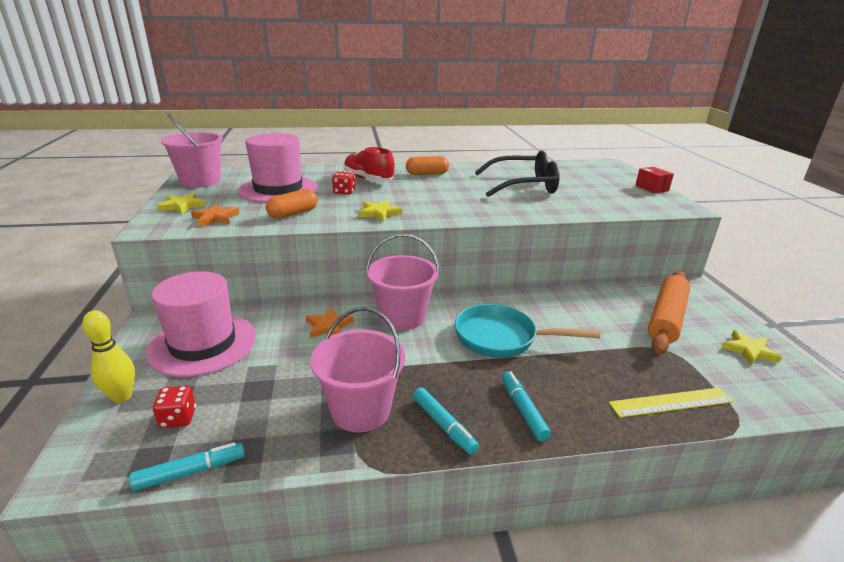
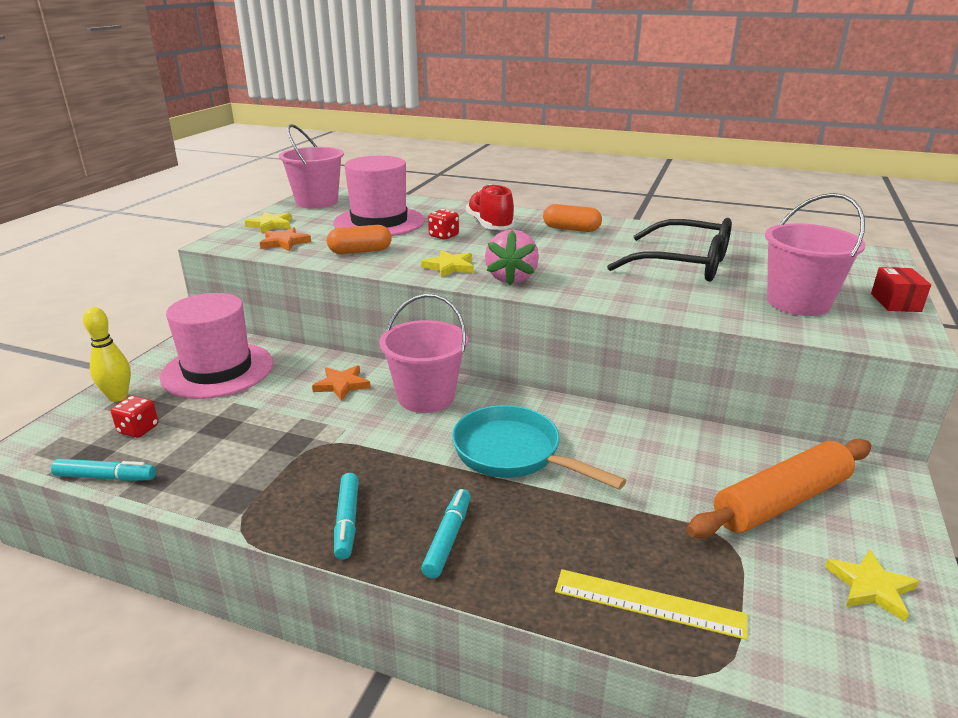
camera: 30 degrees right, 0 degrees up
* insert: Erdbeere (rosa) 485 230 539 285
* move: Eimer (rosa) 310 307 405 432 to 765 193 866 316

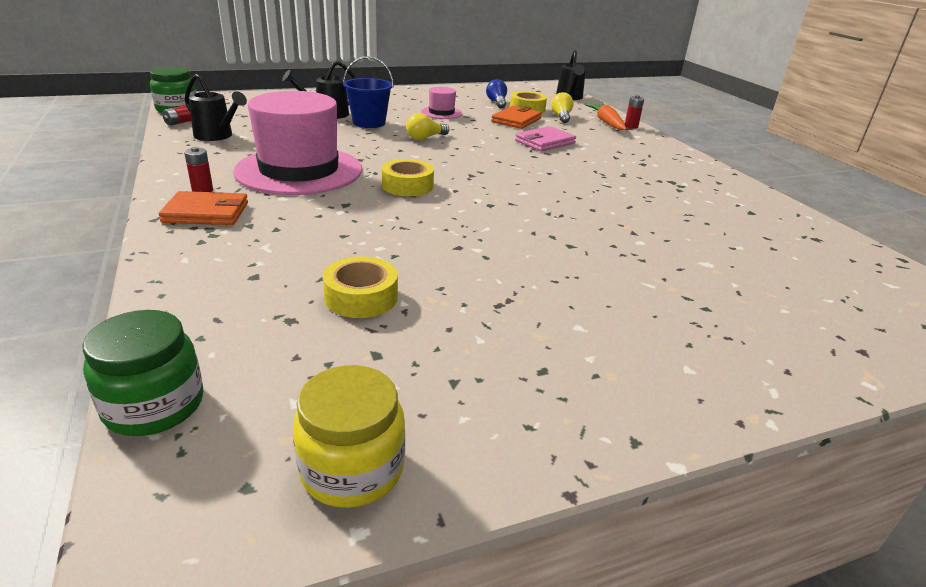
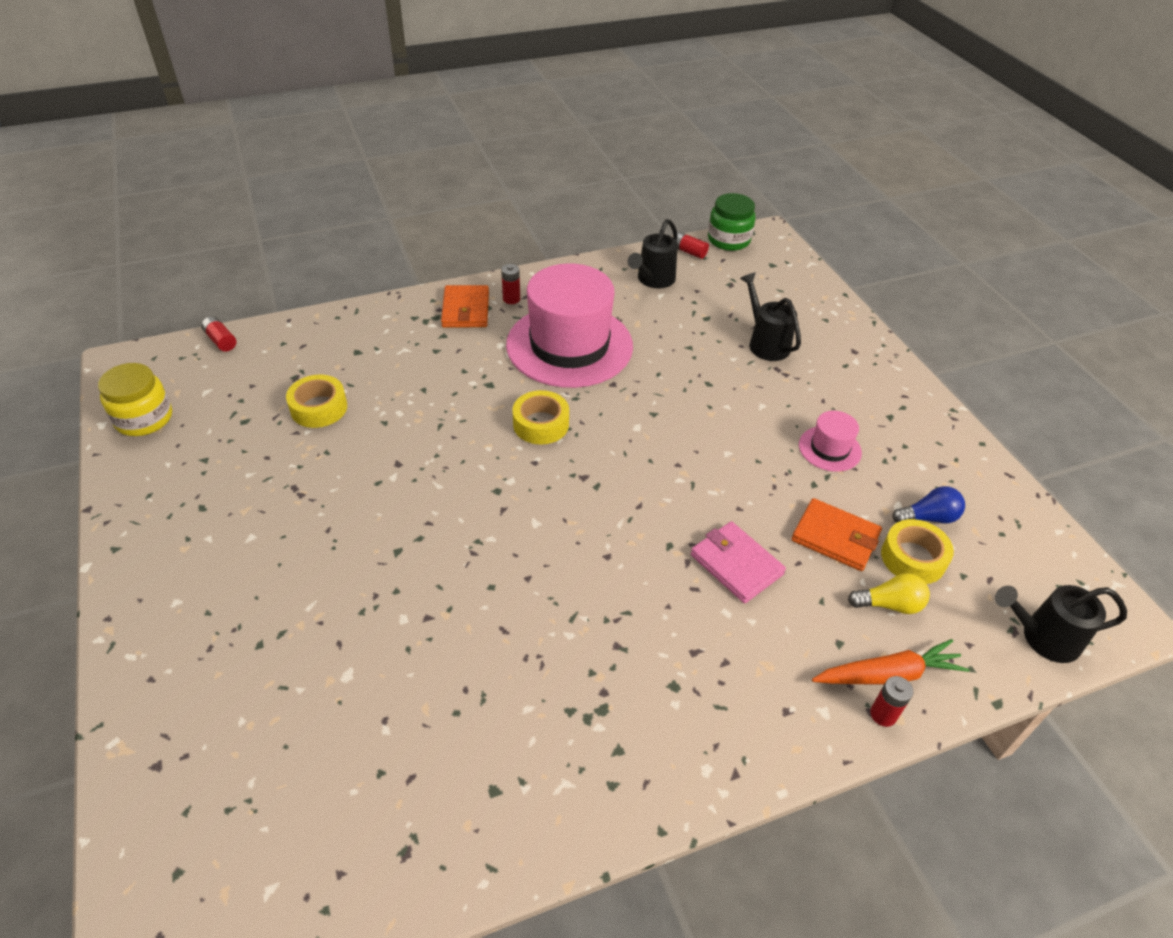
camera: 90 degrees right, 15 degrees up
* delete: Eimer (blau) 343 56 394 128
* delete: Glühbirne (gelb) 406 113 450 140
* replace: Einmachglas (grün) 83 310 204 436 to Batterie (rot) 201 316 236 351

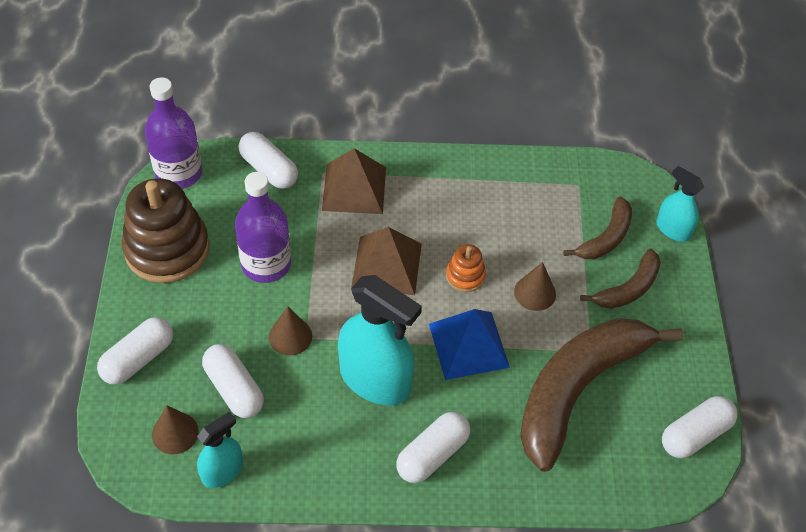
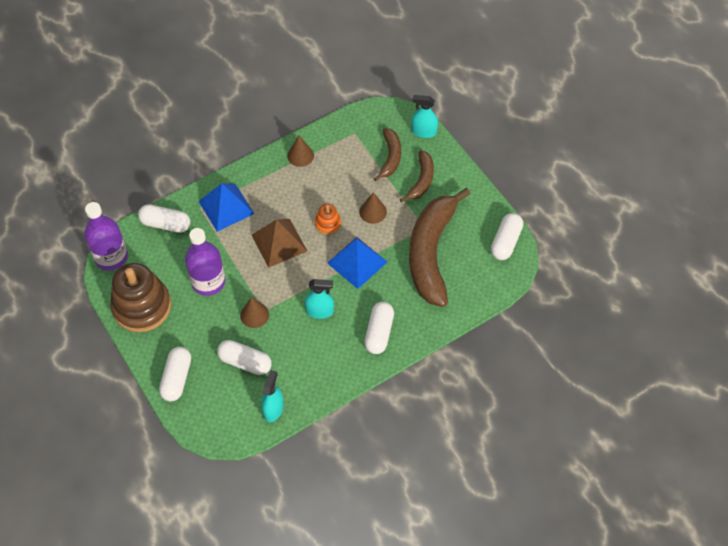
camera: 30 degrees left, 5 degrees up
* move: Kegel (braun) 152 405 199 454 to 287 135 314 167
* recolor: Pyramide (braun) 322 148 386 214 to Pyramide (blau) 198 183 255 232
* resize: Sprühflasche (türkis) 338 275 422 405 = 304 279 334 319 x0.55

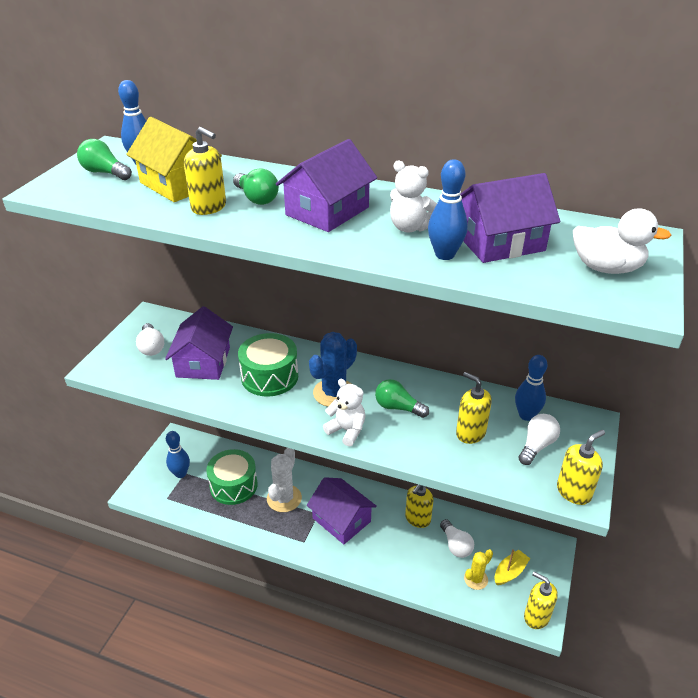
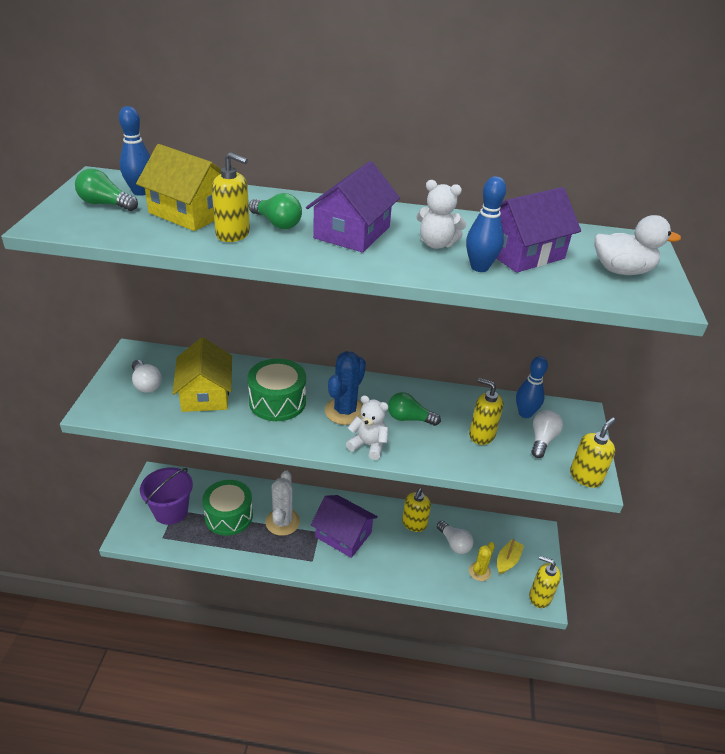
camera: 15 degrees left, 0 degrees up
* replace: Bowlingkegel (blau) 166 431 190 478 to Eimer (lila) 140 467 193 525
* recolor: Haus (lila) 165 306 233 380 to Haus (gelb) 172 337 232 412

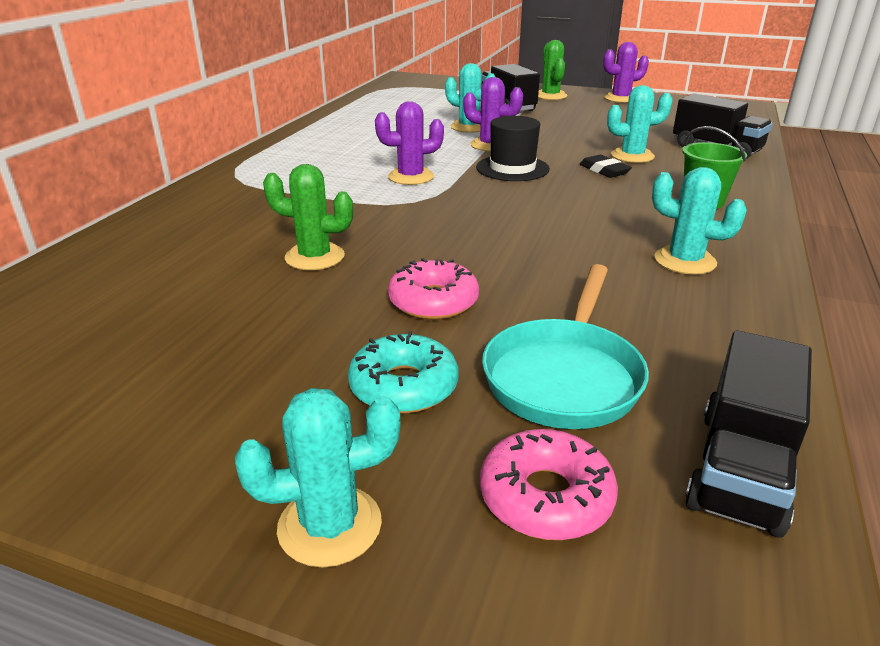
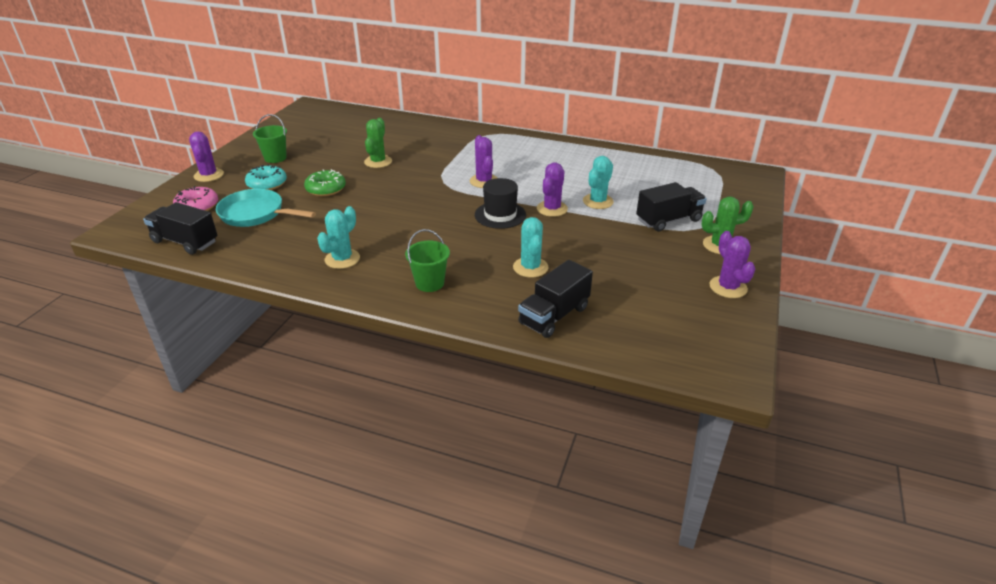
camera: 90 degrees right, 5 degrees up
* delete: Radiergummi (schwarz) 580 155 632 178
* insert: Eimer (grün) 253 114 287 163
* recolor: Kaktus (türkis) 235 388 400 568 to Kaktus (lila) 189 131 224 182
* recolor: Donut (rosa) 388 258 479 320 to Donut (grün) 304 169 346 196

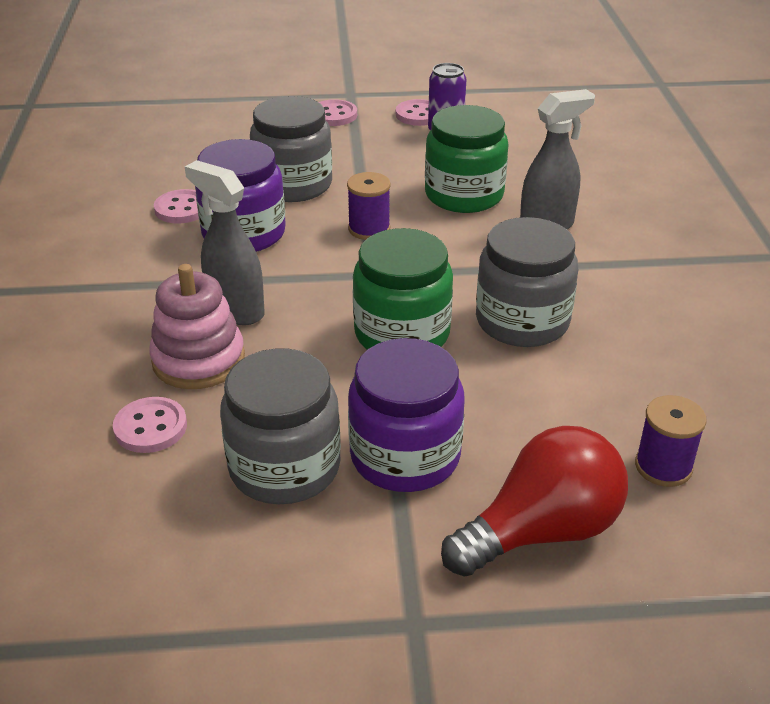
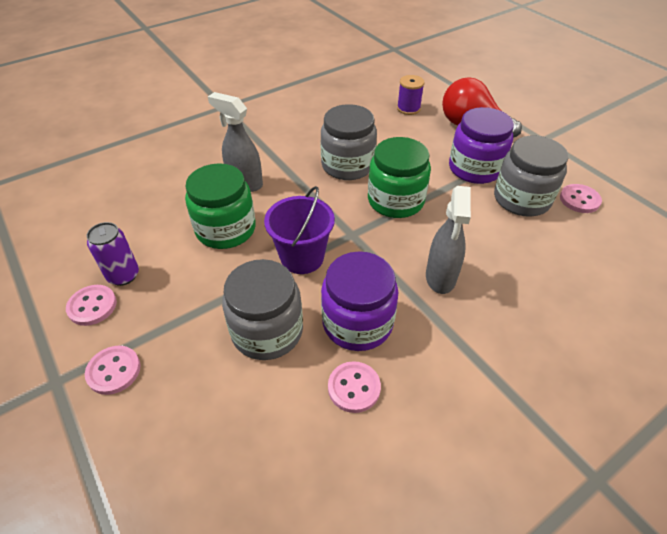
camera: 120 degrees left, 10 degrees up
* delete: Stapelspielzeug (rosa) 149 264 245 389
* move: Knopf (rosa) 113 397 187 453 to 560 184 602 213
* replace: Garnrolle (lila) 347 172 391 240 to Eimer (lila) 264 186 335 274

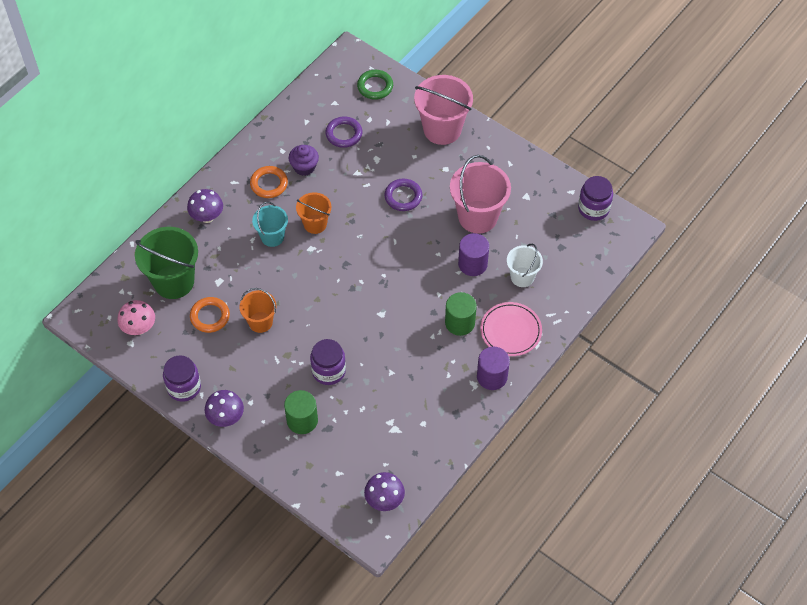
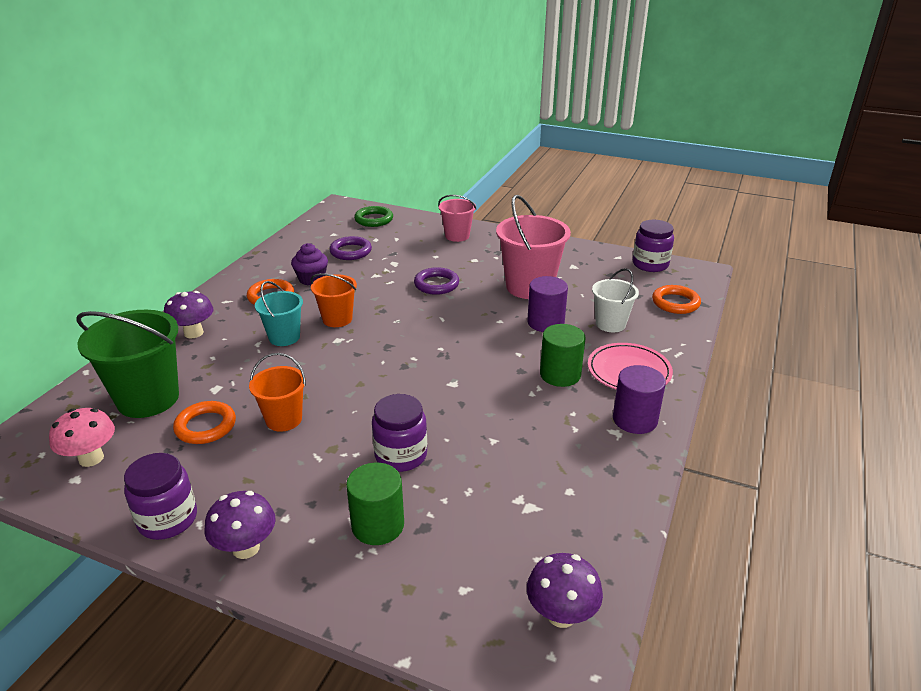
camera: 15 degrees left, 25 degrees down
* insert: Ring (orange) 652 285 701 314
* resize: Eimer (rosa) 414 75 473 145 = 438 195 476 242 x0.58

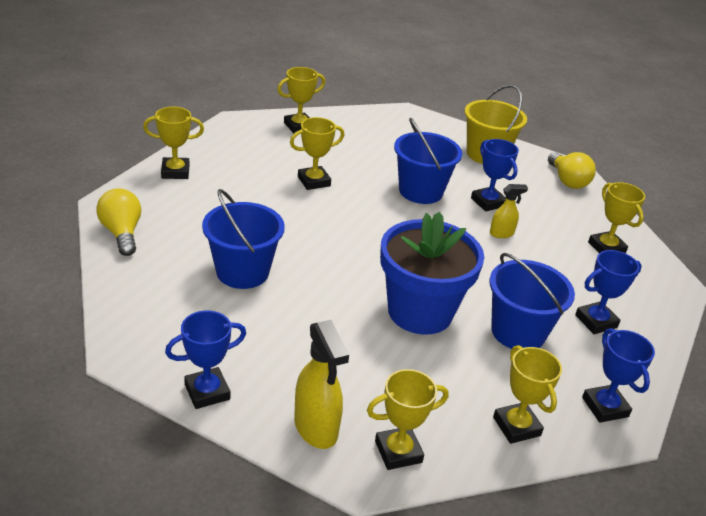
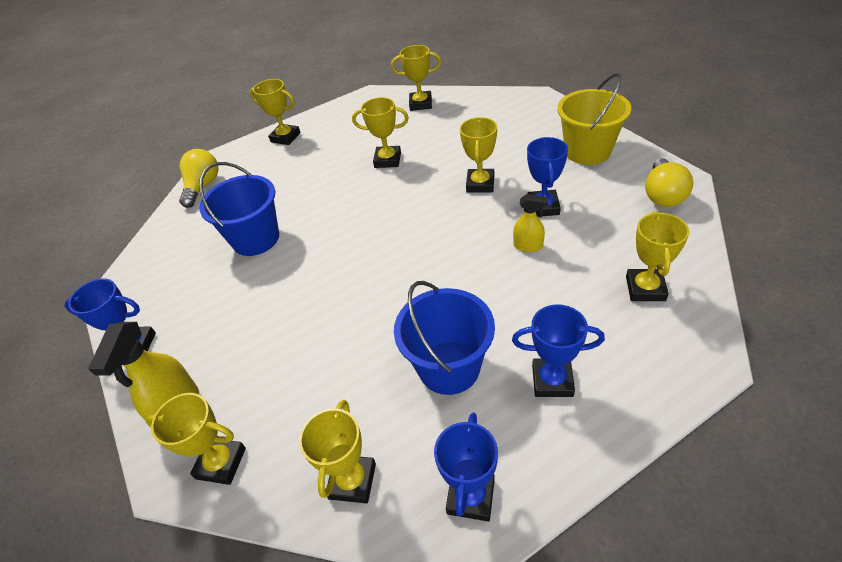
camera: 40 degrees right, 10 degrees up
* delete: Blumentopf (blau) 380 212 484 335
* replace: Eimer (blau) 394 118 462 204 to Pokal (gelb) 460 117 497 192

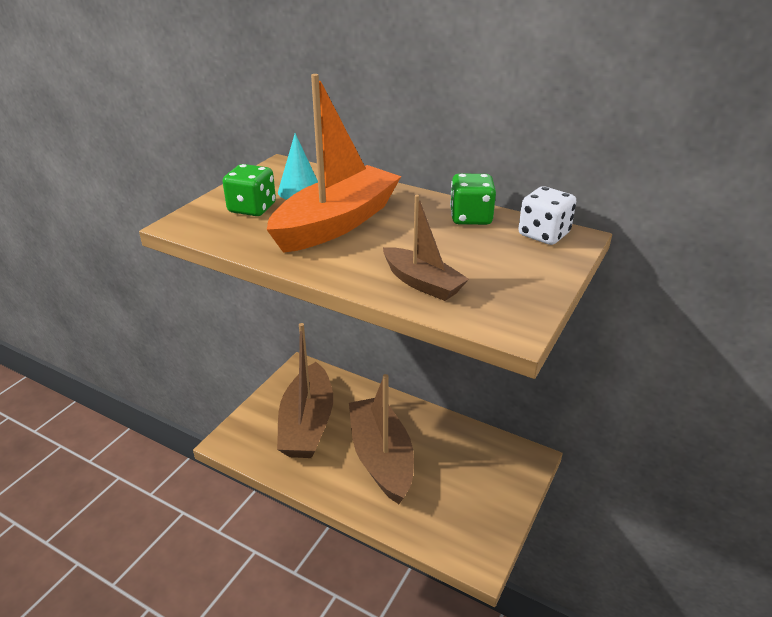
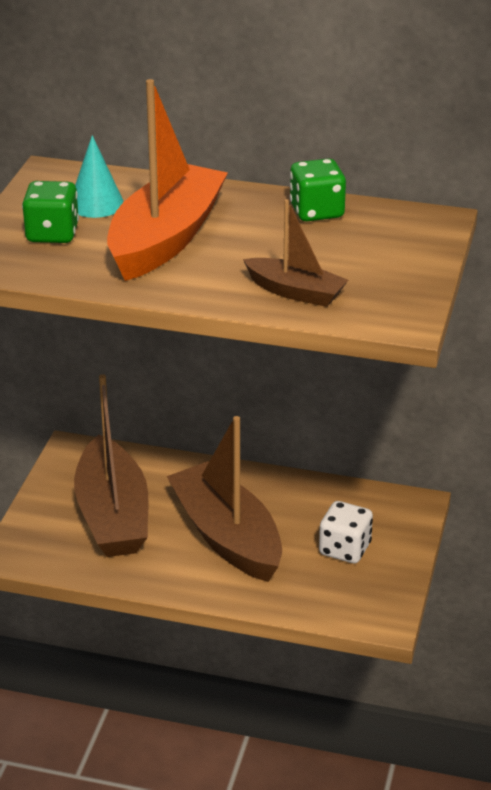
camera: 15 degrees left, 0 degrees up
* move: Spielwürfel (weiß) 518 186 576 245 to 319 501 373 563

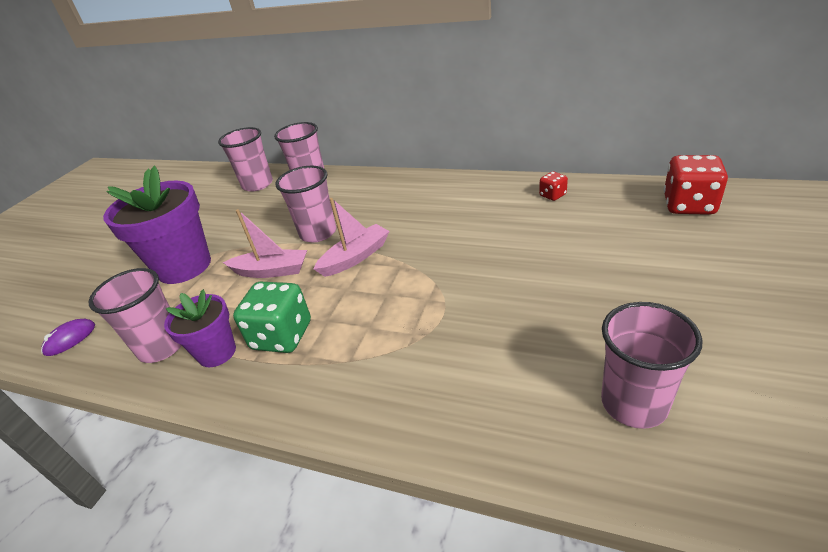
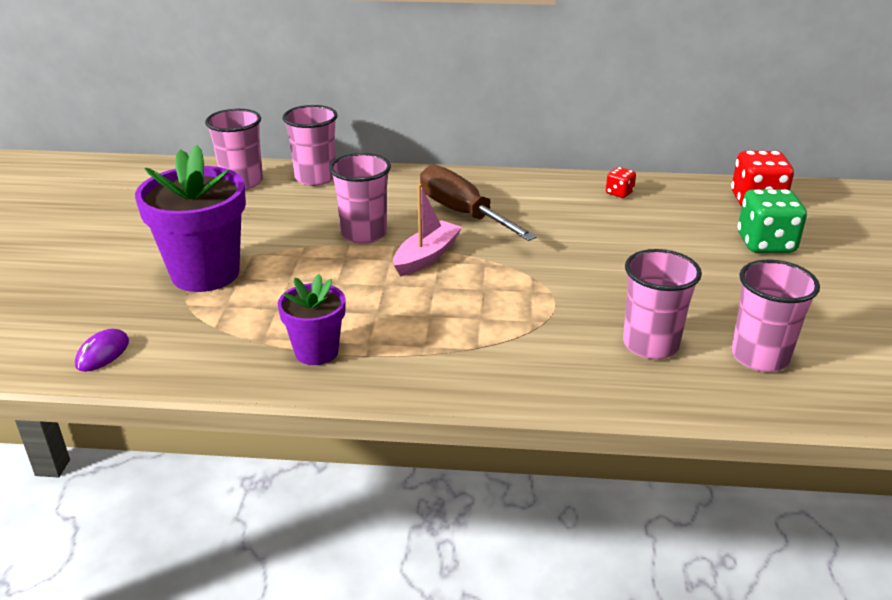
camera: 20 degrees left, 5 degrees down
* delete: Boot (rosa) 223 209 307 278
* insert: Schraubenzieher (braun) 420 165 537 241
* move: Becher (rosa) 88 268 182 363 to 623 249 702 359
* move: Spielwürfel (grün) 233 282 311 353 to 738 189 807 253

